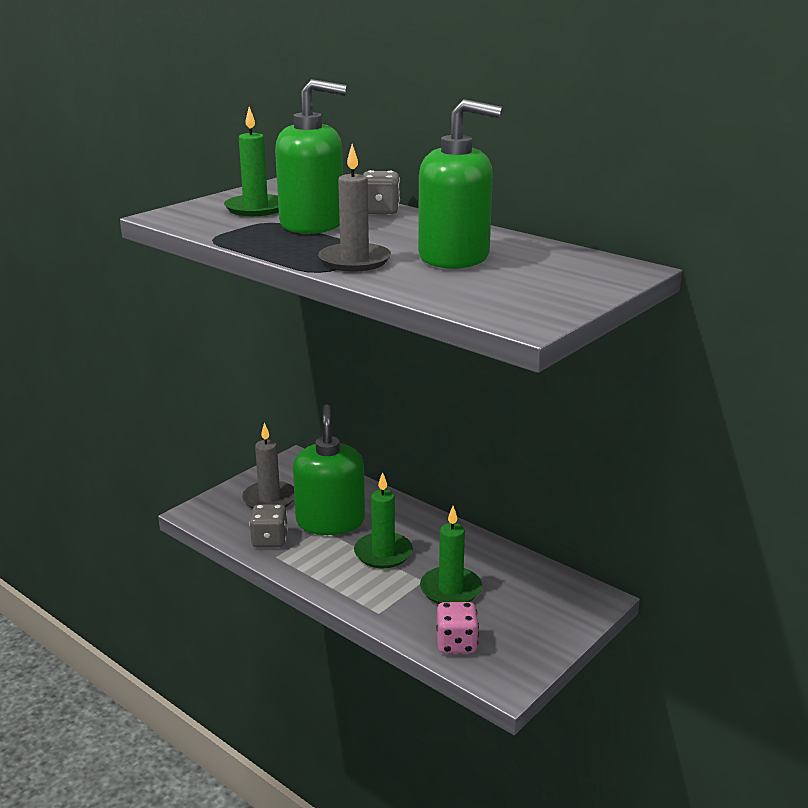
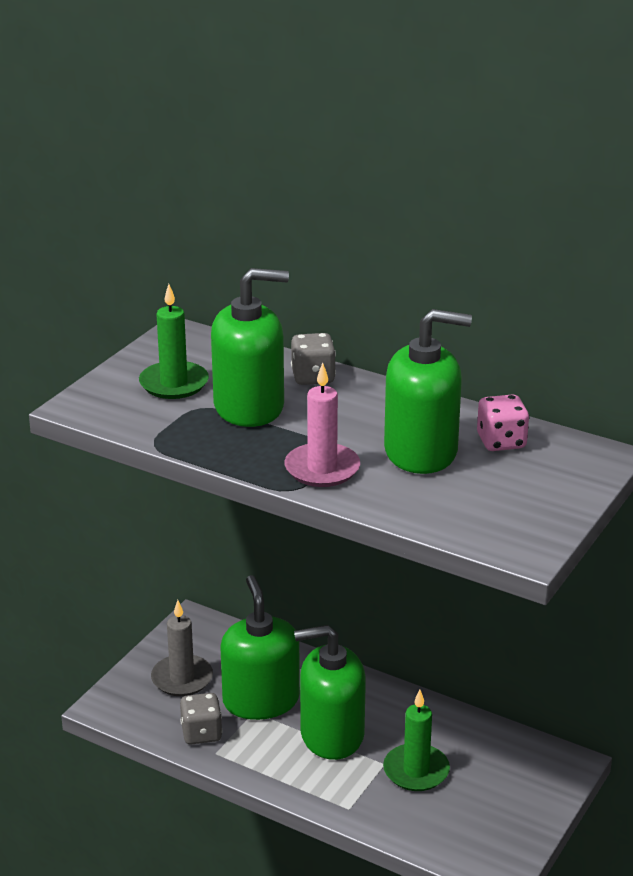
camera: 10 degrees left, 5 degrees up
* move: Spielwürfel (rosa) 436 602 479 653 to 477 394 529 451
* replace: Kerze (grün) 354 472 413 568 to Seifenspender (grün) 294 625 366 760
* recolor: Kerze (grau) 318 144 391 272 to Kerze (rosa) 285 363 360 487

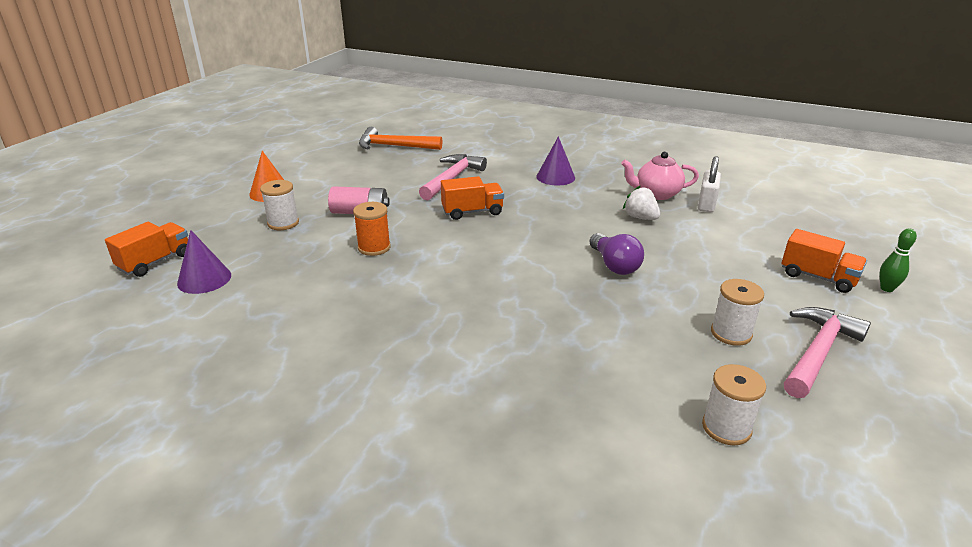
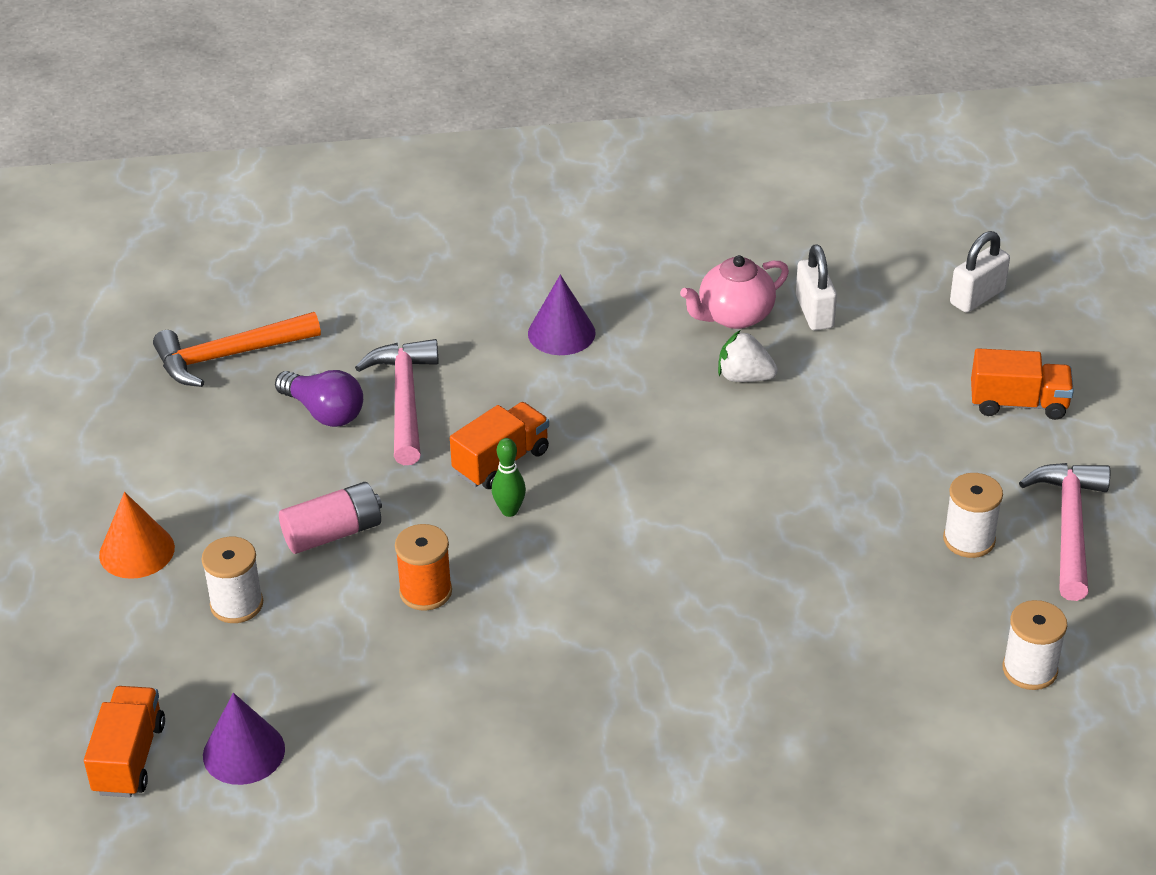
camera: 30 degrees left, 10 degrees up
* insert: Vorhängeschloss (weiß) 950 231 1010 313
* move: Glühbirne (lila) 590 233 644 275 to 275 370 363 427
* move: Bowlingkegel (grün) 879 228 917 292 to 492 438 526 517

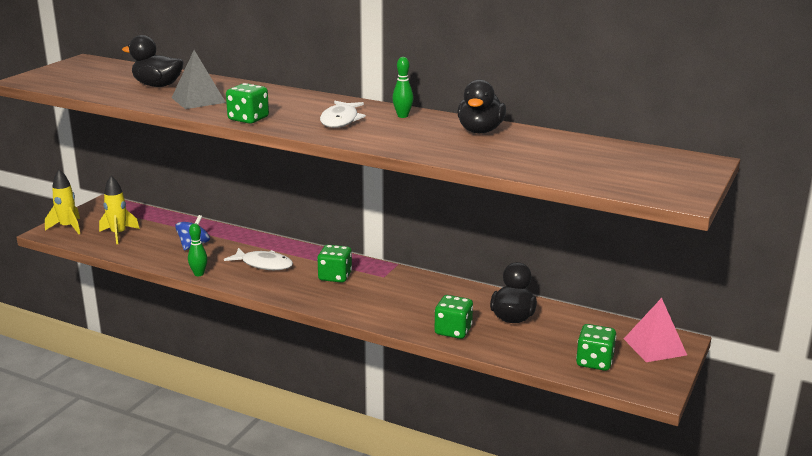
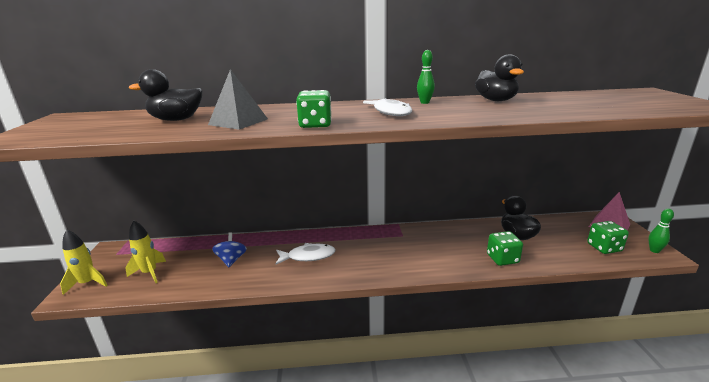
camera: 30 degrees left, 0 degrees up
* delete: Spielwürfel (grün) 317 245 352 283
* move: Bowlingkegel (grün) 188 223 208 276 to 648 209 674 253

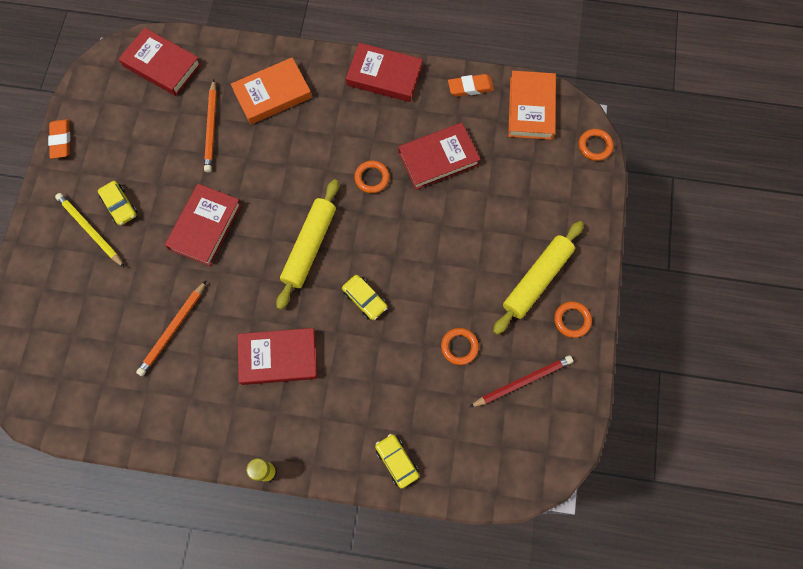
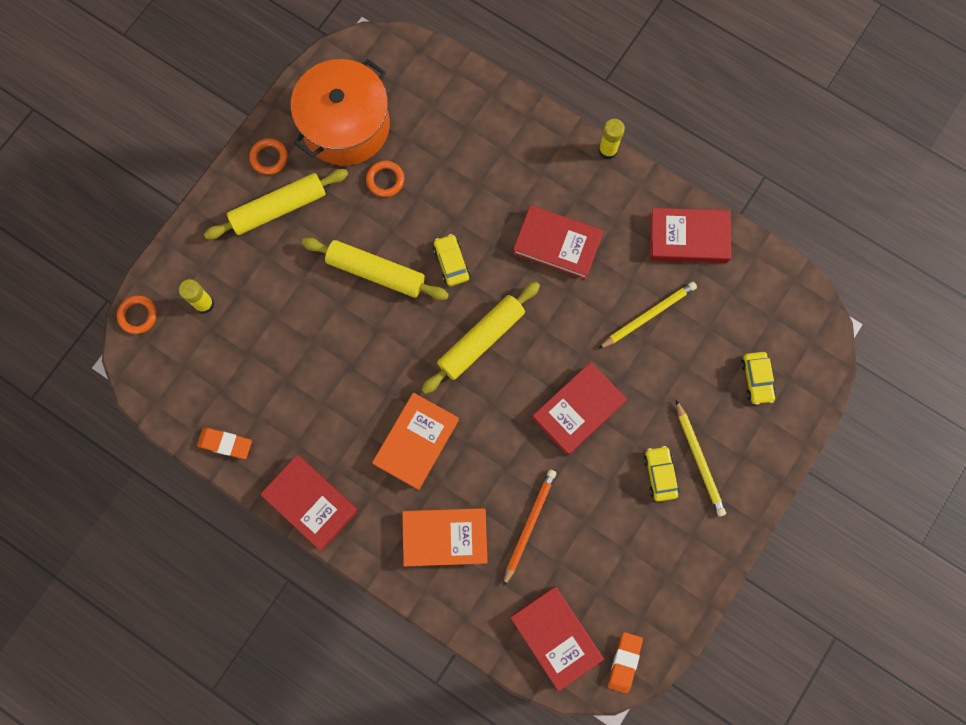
camera: 155 degrees left, 5 degrees up
* delete: Ring (orange) 354 161 390 193
* insert: Klebestift (gelb) 179 279 214 314
* insert: Nudelholz (gelb) 302 238 449 300
* move: Radiergummi (orange) 48 119 70 159 to 608 632 643 693
* move: Auto (gelb) 375 434 419 489 to 741 352 776 405
* move: Buch (rot) 398 123 481 190 to 650 208 731 263
* move: Buch (orange) 508 71 556 140 to 372 393 459 490
* replace: Bleistift (rot) 469 355 573 408 to Kochtopf (orange) 291 59 390 166
* recolor: Bleistift (orange) 136 280 207 376 to Bleistift (gelb) 598 282 697 349

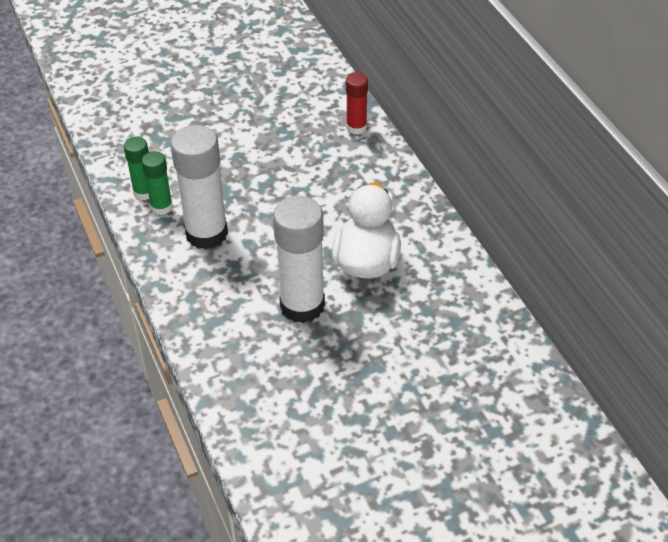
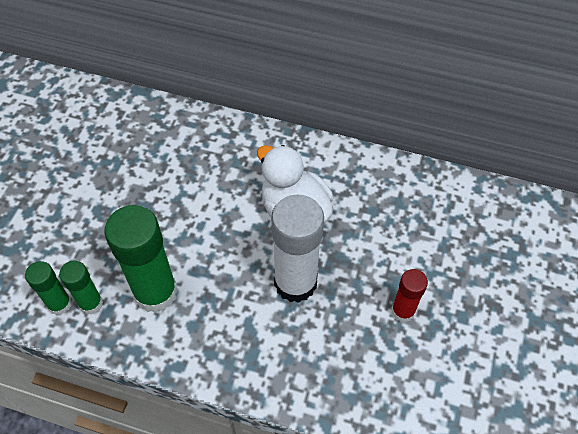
camera: 50 degrees left, 10 degrees up
* move: Klebestift (rot) 346 72 368 135 to 391 269 428 322
* recolor: Klebestift (weiß) 170 125 228 250 to Klebestift (grün) 104 205 178 313

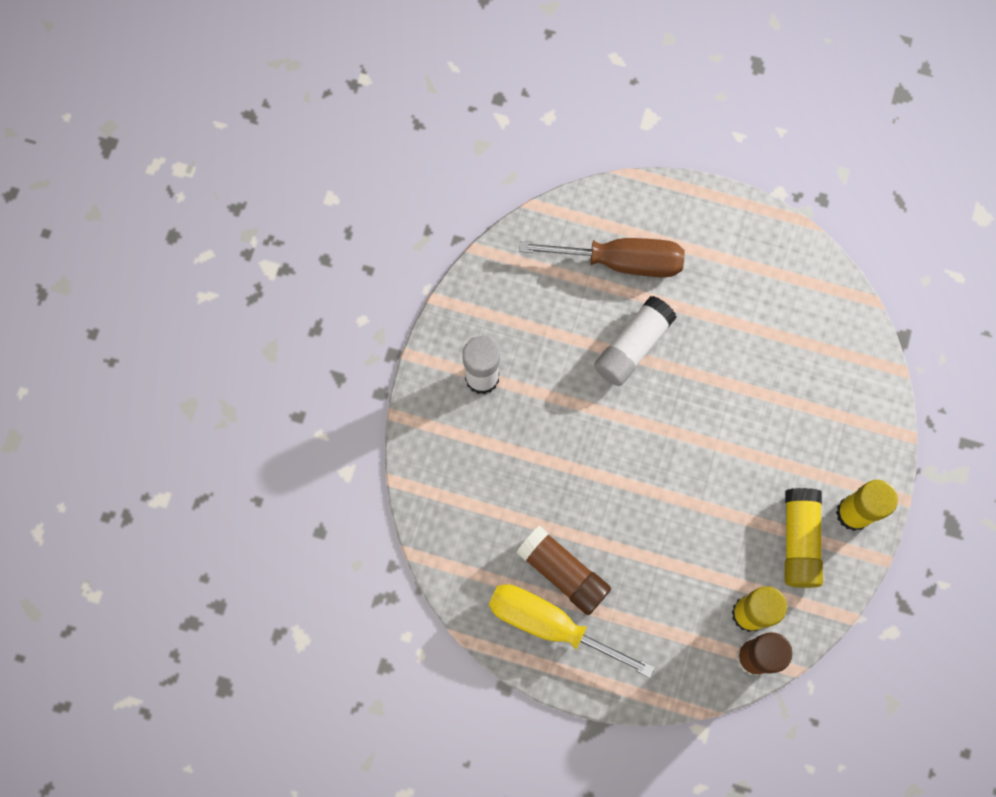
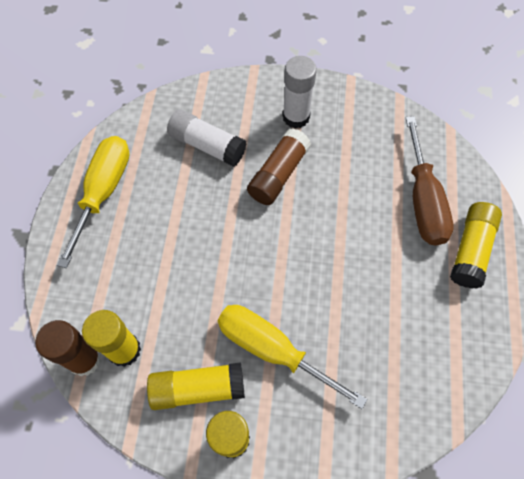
camera: 80 degrees right, 10 degrees down
* insert: Schraubenzieher (gelb) 217 305 368 409
* insert: Klebestift (gelb) 450 202 502 289
* move: Klebestift (braun) 516 526 611 615 to 247 128 311 205
* move: Klebestift (weiß) 594 296 677 386 to 167 109 246 167

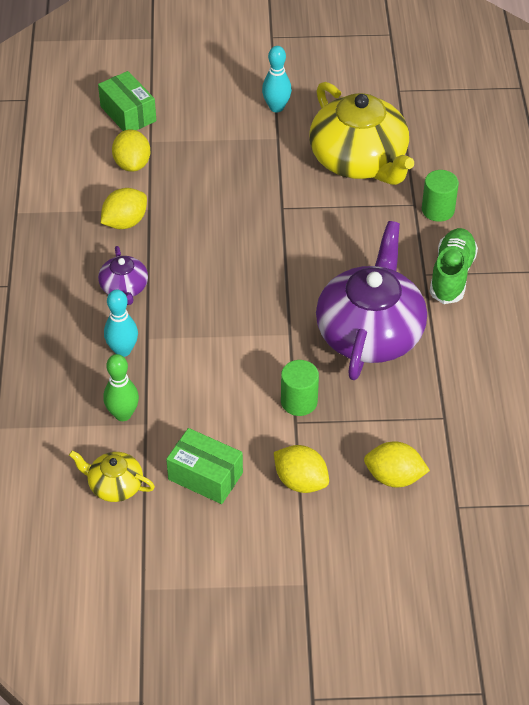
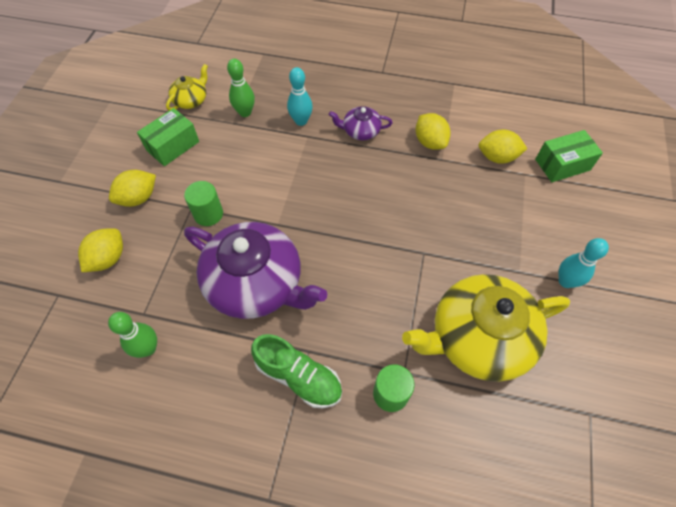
camera: 105 degrees right, 10 degrees up
* insert: Bowlingkegel (grün) 108 312 157 358

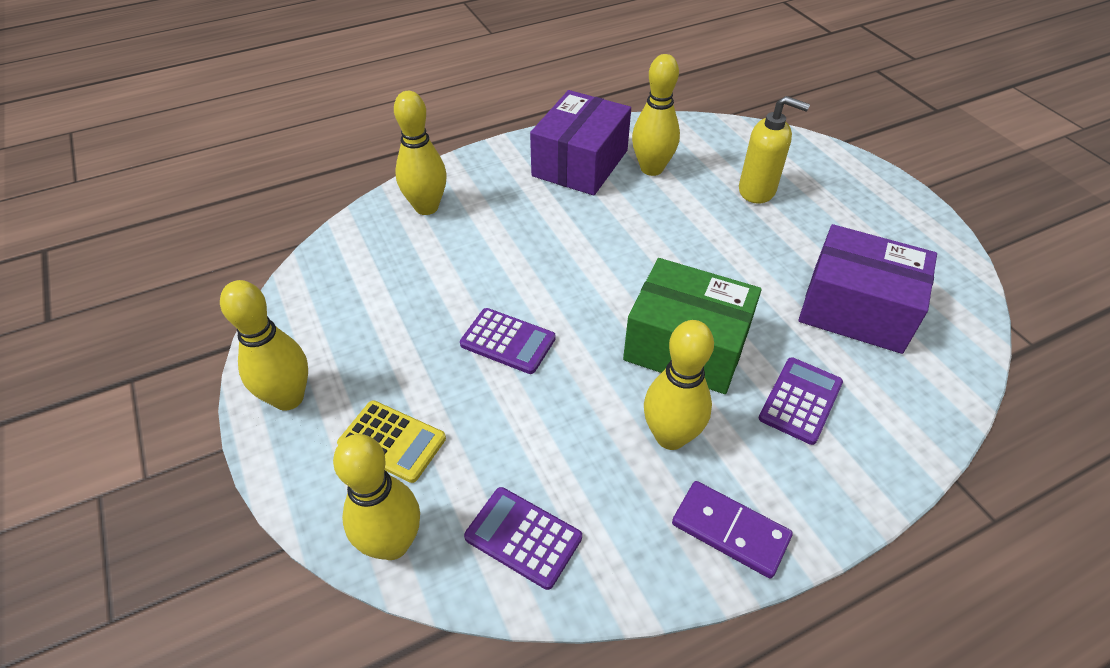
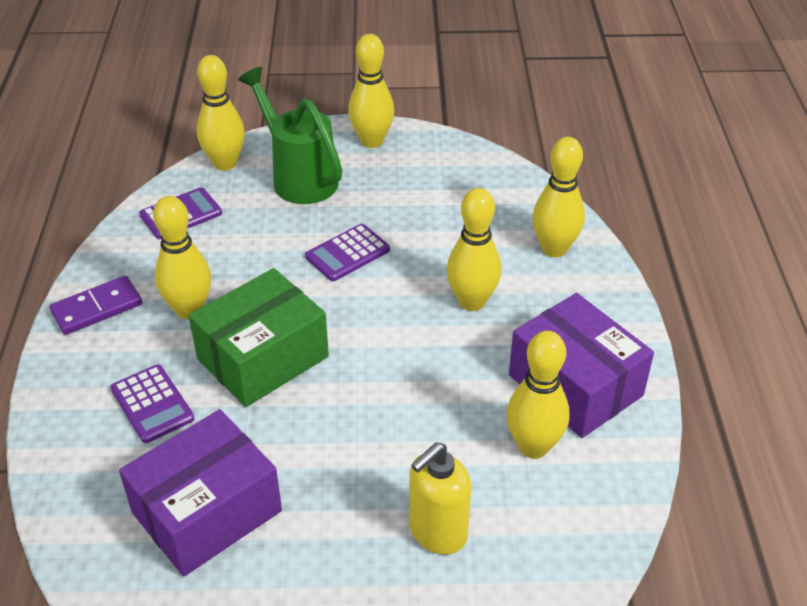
camera: 115 degrees right, 5 degrees down
* insert: Bowlingkegel (gelb) 447 188 502 311
* replace: Taschenrechner (gelb) 337 400 446 483 to Gießkanne (grün) 238 67 342 204

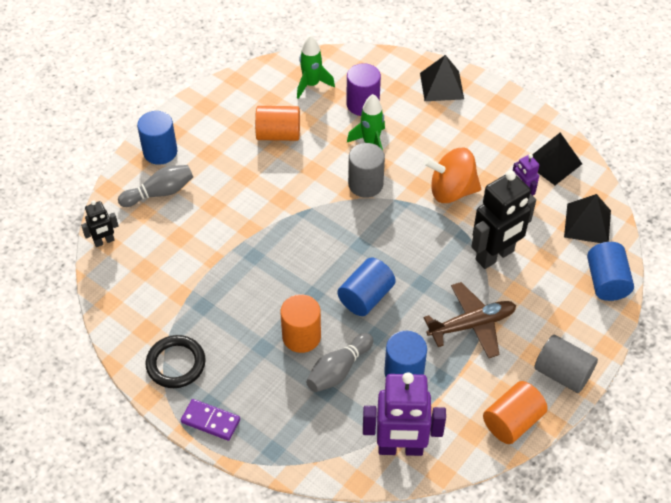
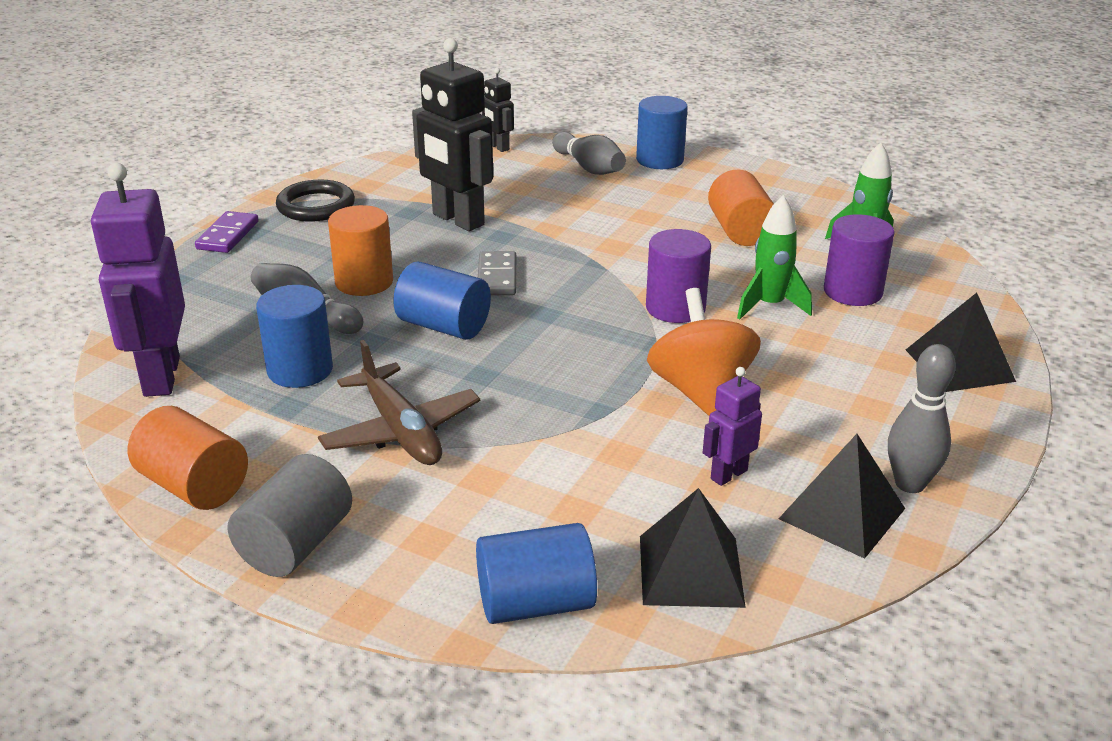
camera: 80 degrees right, 20 degrees down
* insert: Dominostein (grau) 478 251 516 295
* insert: Bowlingkegel (grau) 888 344 956 493
* move: Roboter (schwarz) 471 170 536 269 to 412 38 493 231
* recolor: Vollzylinder (grau) 348 143 385 198 to Vollzylinder (lila) 646 229 711 323

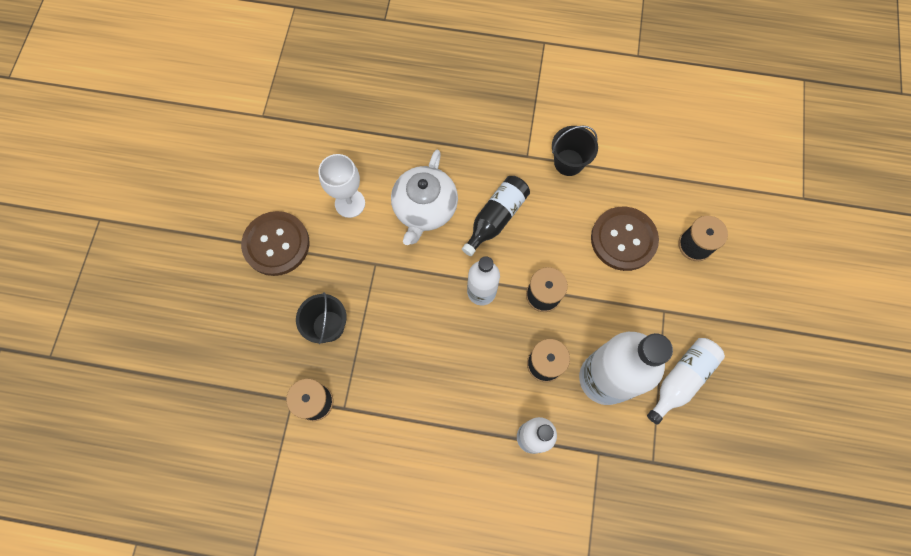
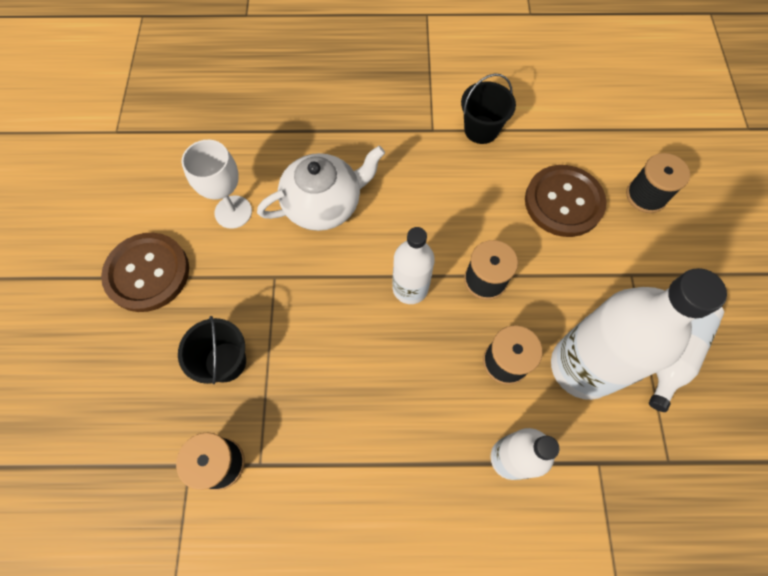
camera: 10 degrees left, 5 degrees down
* delete: Flasche (schwarz) 462 176 530 256
* rotate: Teekanne (weiß) 391 150 458 245 = 257 146 385 231 120 degrees counterclockwise

